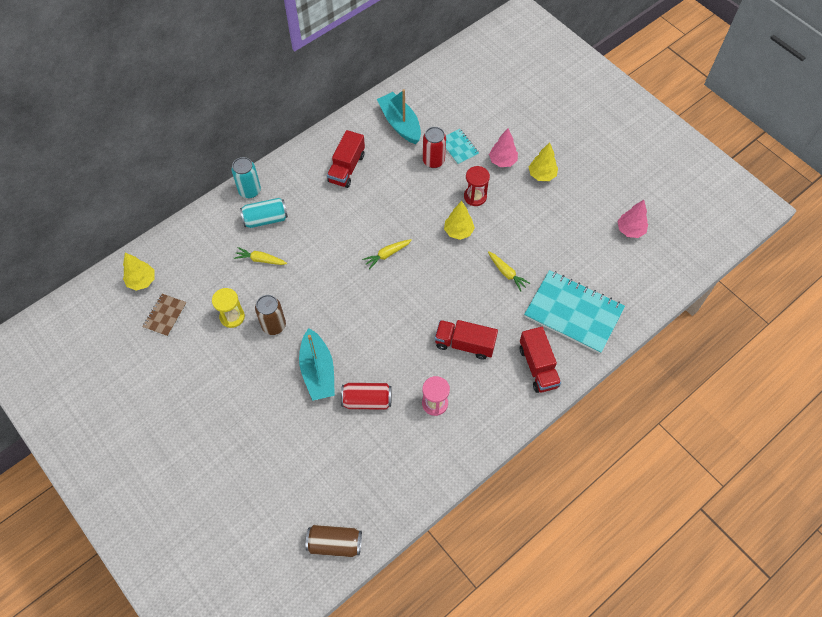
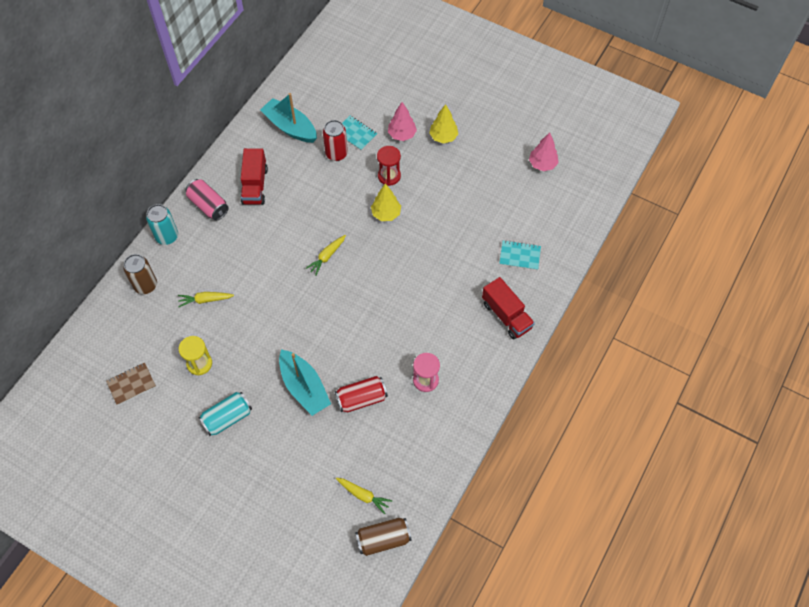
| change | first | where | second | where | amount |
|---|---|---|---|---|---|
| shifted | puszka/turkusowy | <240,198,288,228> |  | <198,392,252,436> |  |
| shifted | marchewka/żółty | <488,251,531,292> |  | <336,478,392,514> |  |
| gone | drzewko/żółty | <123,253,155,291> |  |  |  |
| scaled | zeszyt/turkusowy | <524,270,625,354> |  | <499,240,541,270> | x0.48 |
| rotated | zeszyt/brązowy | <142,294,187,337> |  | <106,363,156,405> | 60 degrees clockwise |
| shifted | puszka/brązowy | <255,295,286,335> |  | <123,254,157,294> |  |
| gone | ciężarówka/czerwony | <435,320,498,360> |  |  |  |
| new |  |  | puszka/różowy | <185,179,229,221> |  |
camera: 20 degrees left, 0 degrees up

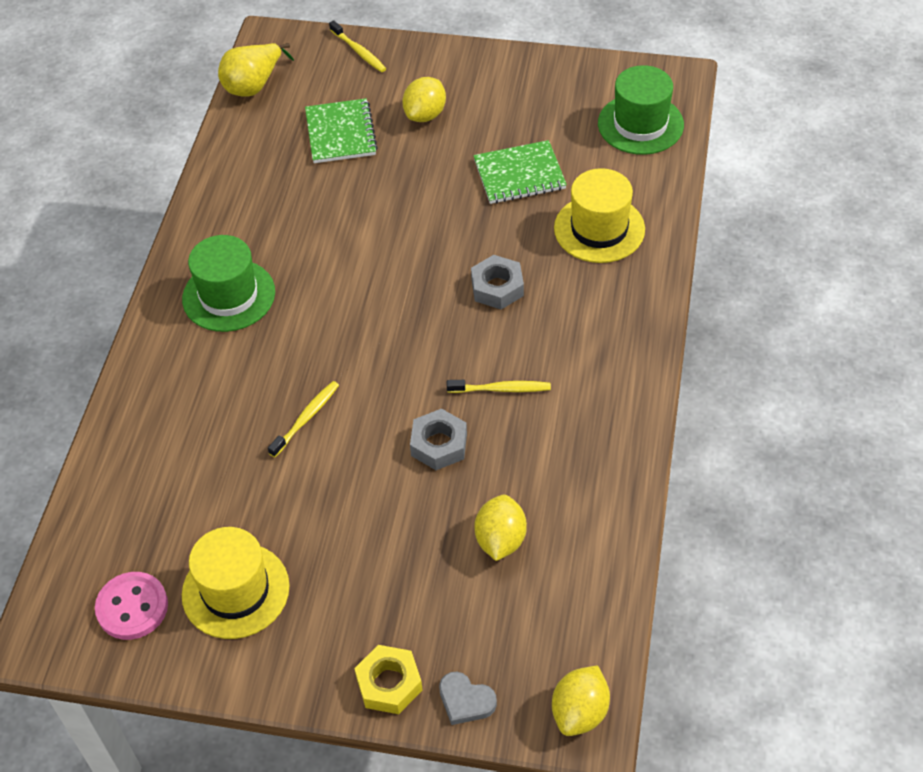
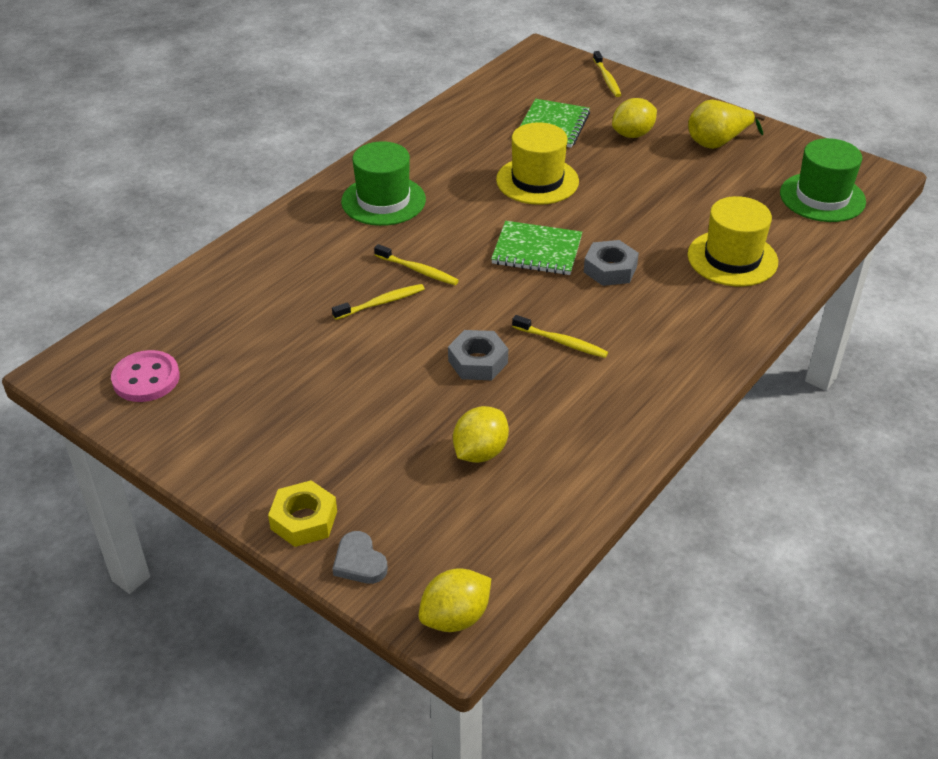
| change | first | where | second | where | amount |
|---|---|---|---|---|---|
| shifted | gruszka/żółty | <218,43,294,97> |  | <688,100,765,149> |  |
| shifted | zeszyt/zielony | <473,140,567,204> |  | <491,221,582,275> |  |
| shifted | kapelusz/żółty | <182,527,290,639> |  | <496,122,579,205> |  |
| new |  |  | szczoteczka do zębów/żółty | <374,244,459,285> |  |
camera: 25 degrees right, 10 degrees down

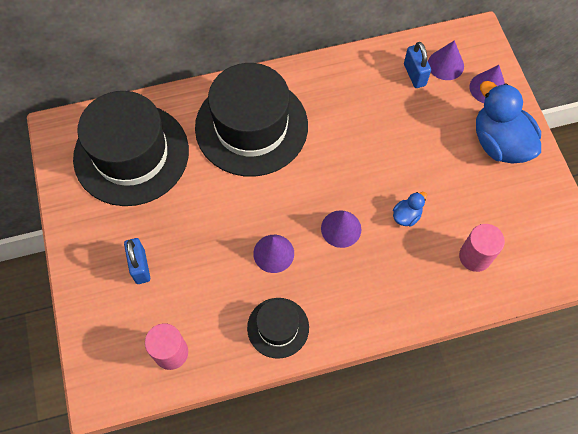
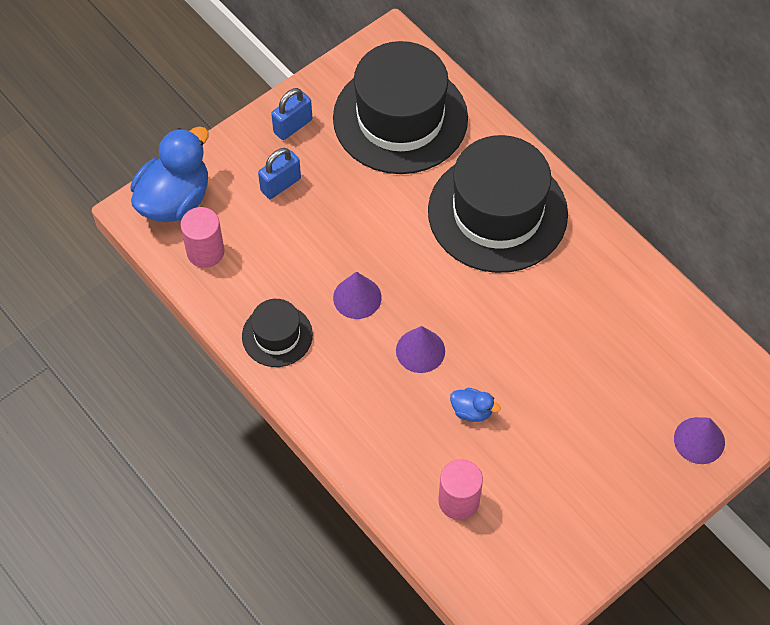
| change | first | where | second | where | amount |
|---|---|---|---|---|---|
| gone | stożek/fioletowy | <428,40,464,80> |  |  |  |
| shifted | kłódka/niebieski | <404,42,431,88> |  | <271,88,312,140> |  |
| shifted | kaczka/niebieski | <476,81,541,164> |  | <130,126,209,222> |  |
camera: 65 degrees right, 5 degrees down

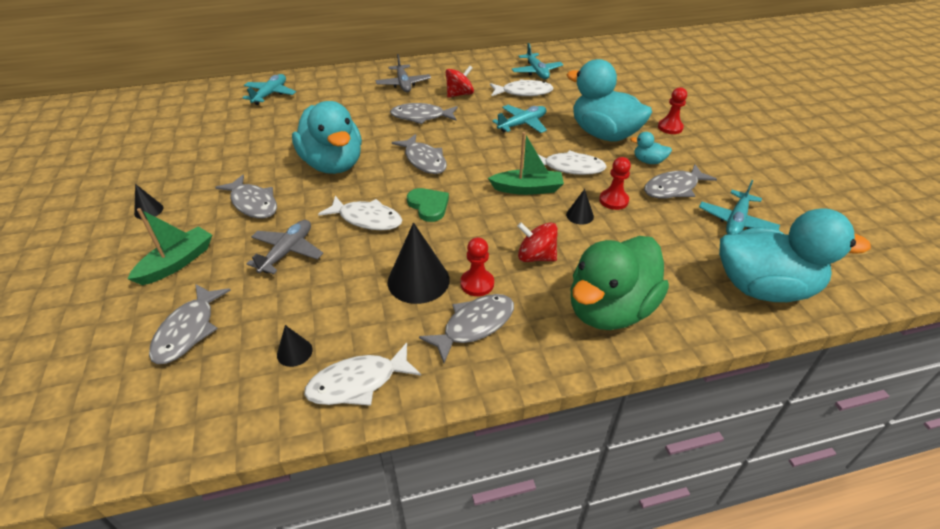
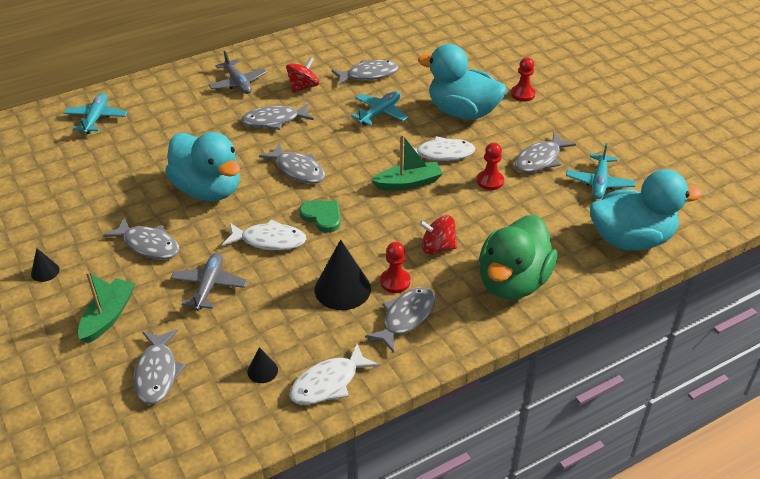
| change | first | where | second | where | amount |
|---|---|---|---|---|---|
| gone | samolot/turkusowy | <512,43,564,79> |  |  |  |
| repainted | ryba/biały | <490,79,553,97> | ryba/szary | <332,60,399,85> |  |
| gone | kaczka/turkusowy | <630,132,672,164> |  |  |  |
| gone | stożek/czarny | <566,189,594,225> |  |  |  |
camera: 15 degrees left, 0 degrees up

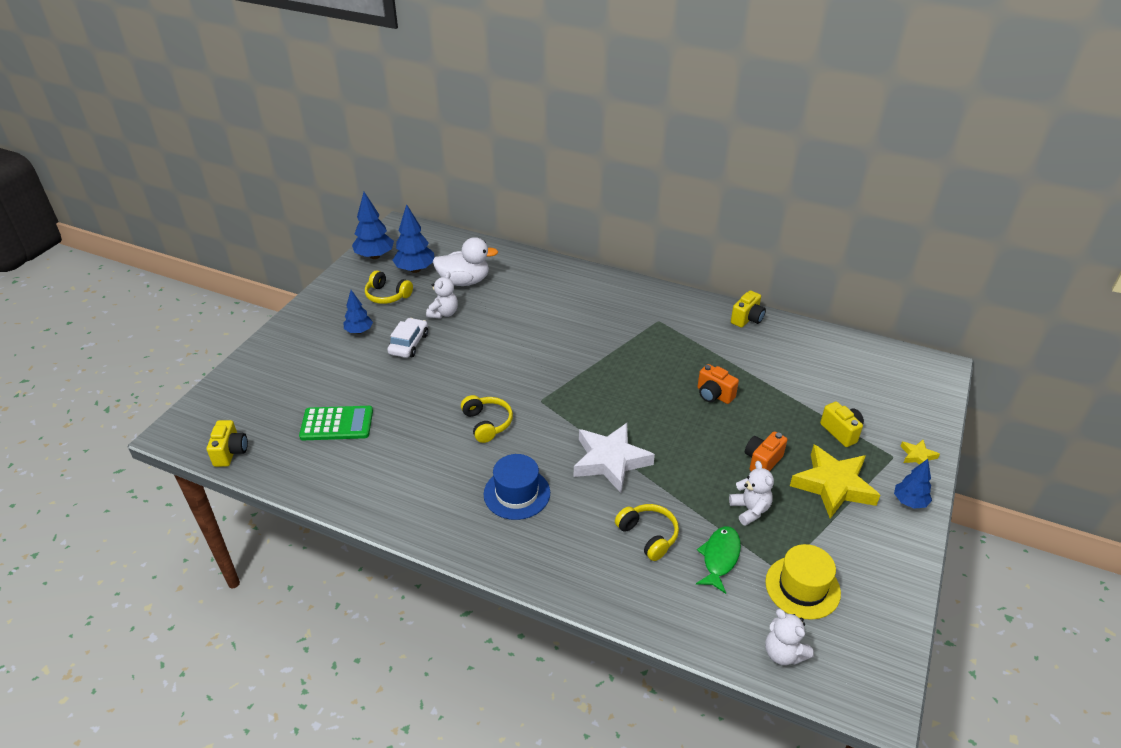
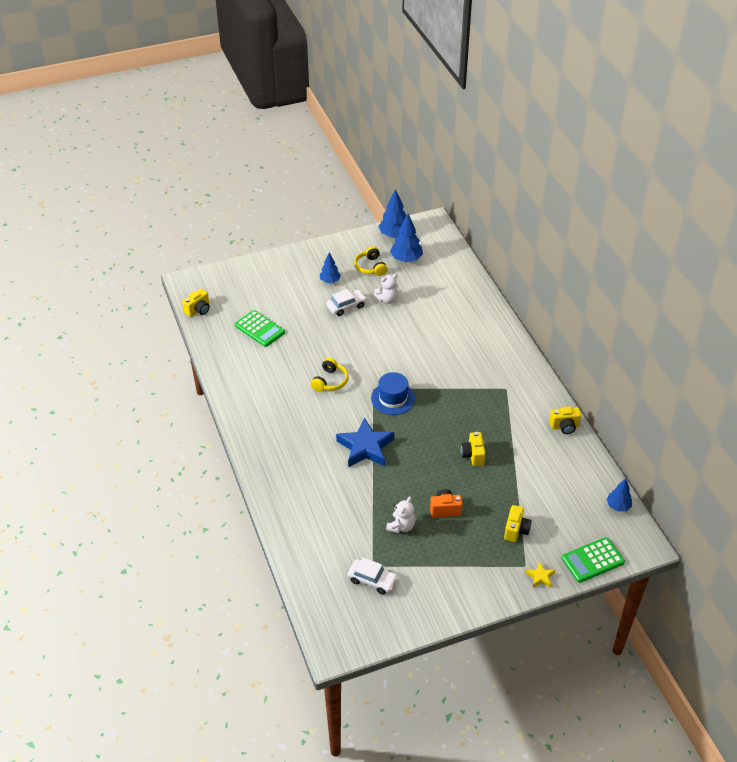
| change | first | where | second | where | amount |
|---|---|---|---|---|---|
| gone | kaczka/biały | <433,237,498,286> |  |  |  |
| repainted | aparat fotograficzny/pomarańczowy | <697,364,739,404> | aparat fotograficzny/żółty | <461,432,486,466> |  |
| repainted | gwiazda/biały | <574,423,655,493> | gwiazda/niebieski | <336,417,394,467> |  |
| gone | gwiazda/żółty | <790,445,880,519> |  |  |  |
| shifted | kapelusz/niebieski | <484,454,550,520> |  | <371,372,415,415> |  |
| shifted | drzewko/niebieski | <894,459,932,509> |  | <607,478,632,512> |  |
| gone | słuchawki/żółty | <615,504,679,561> |  |  |  |
| gone | ryba/zielony | <696,526,741,594> |  |  |  |
| swapped | kapelusz/żółty | <765,544,841,620> | samochód/biały | <348,557,398,595> |  |
| gone | miś/biały | <765,609,814,665> |  |  |  |
| new |  |  | kalkulator/zielony | <562,537,625,583> |  |
camera: 45 degrees right, 5 degrees up

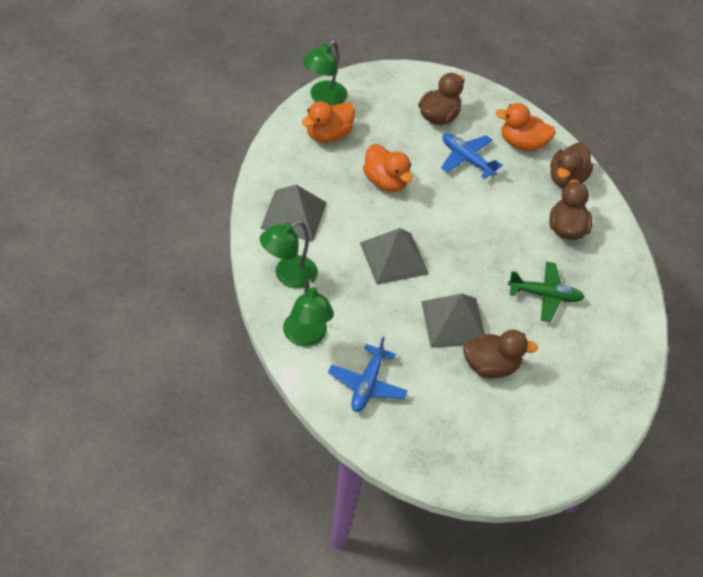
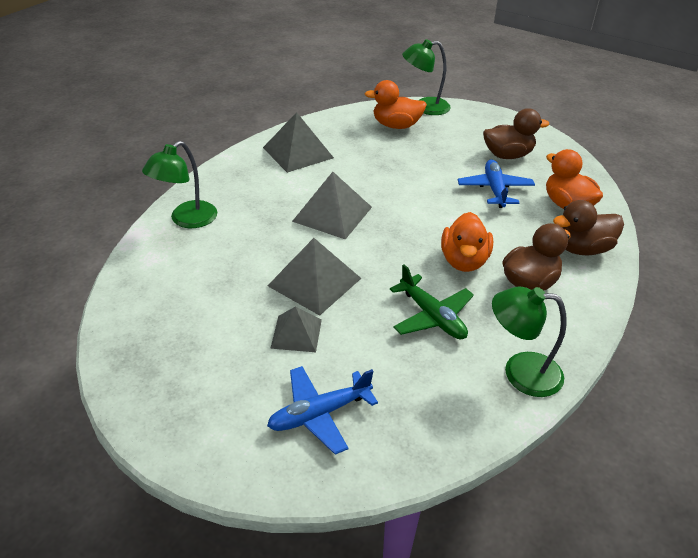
| change | first | where | second | where | amount |
|---|---|---|---|---|---|
| shifted | kaczka/pomarańczowy | <363,144,413,192> |  | <441,212,493,272> |  |
| shifted | lampka/zielony | <260,221,318,289> |  | <492,287,567,397> |  |
| swapped | kaczka/brązowy | <463,330,538,379> | piramida/szary | <270,307,322,352> |  |
| shifted | samolot/niebieski | <328,337,408,412> |  | <267,366,378,455> |  |
camera: 50 degrees right, 10 degrees down

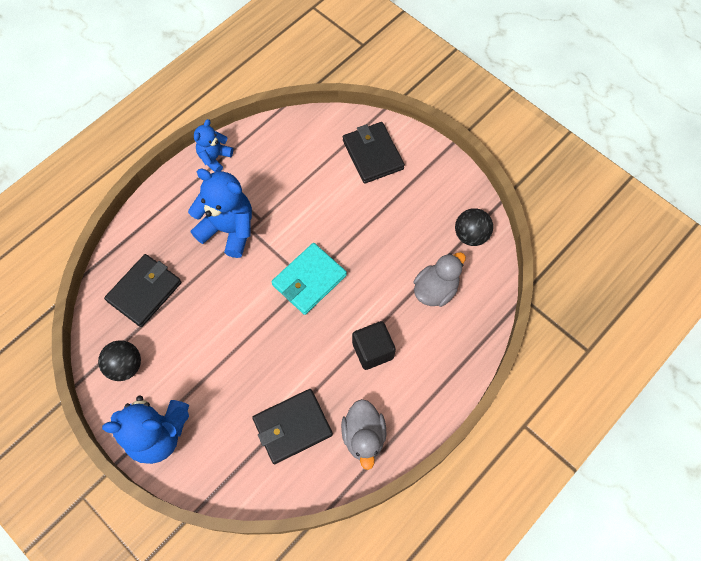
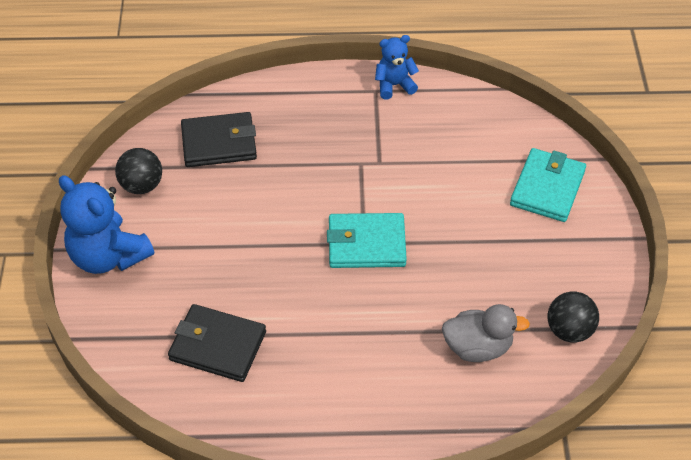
| change | first | where | second | where | amount |
|---|---|---|---|---|---|
| repainted | portfel/czarny | <343,122,405,184> | portfel/turkusowy | <510,148,586,222> |  |
| gone | miś/niebieski | <188,169,252,258> |  |  |  |
| gone | sześcian/czarny | <352,321,396,370> |  |  |  |
| gone | kaczka/szary | <341,399,386,470> |  |  |  |
camera: 45 degrees right, 15 degrees down

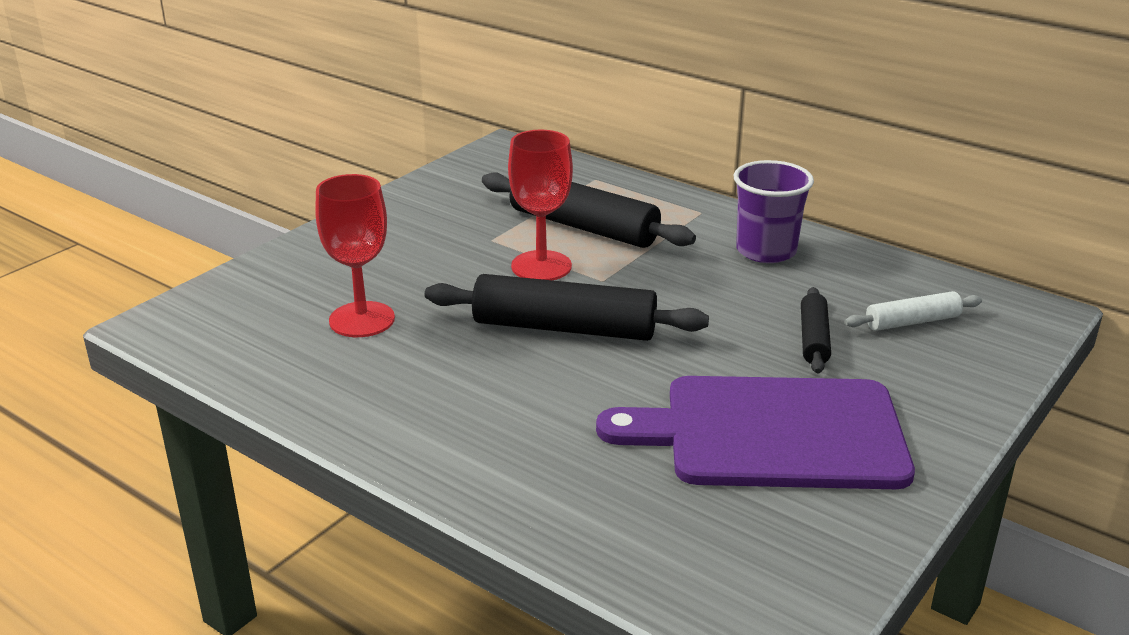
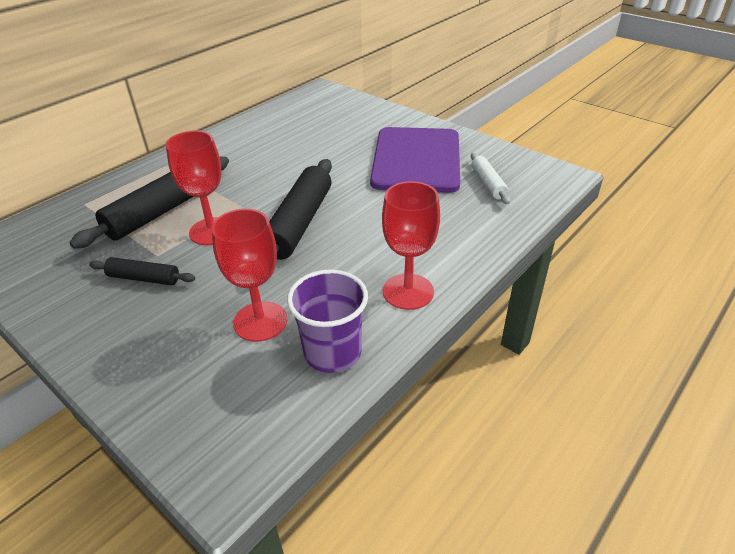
| change | first | where | second | where | amount |
|---|---|---|---|---|---|
| shifted | szklanka/fioletowy | <734,160,814,263> |  | <287,269,368,373> |  |
| shifted | wałek do ciasta/czarny | <801,287,831,373> |  | <89,257,195,285> |  |
| shifted | wałek do ciasta/biały | <845,291,982,331> |  | <471,153,510,204> |  |
| new |  |  | kielich/czerwony | <382,181,440,310> |  |
camera: 85 degrees left, 10 degrees up

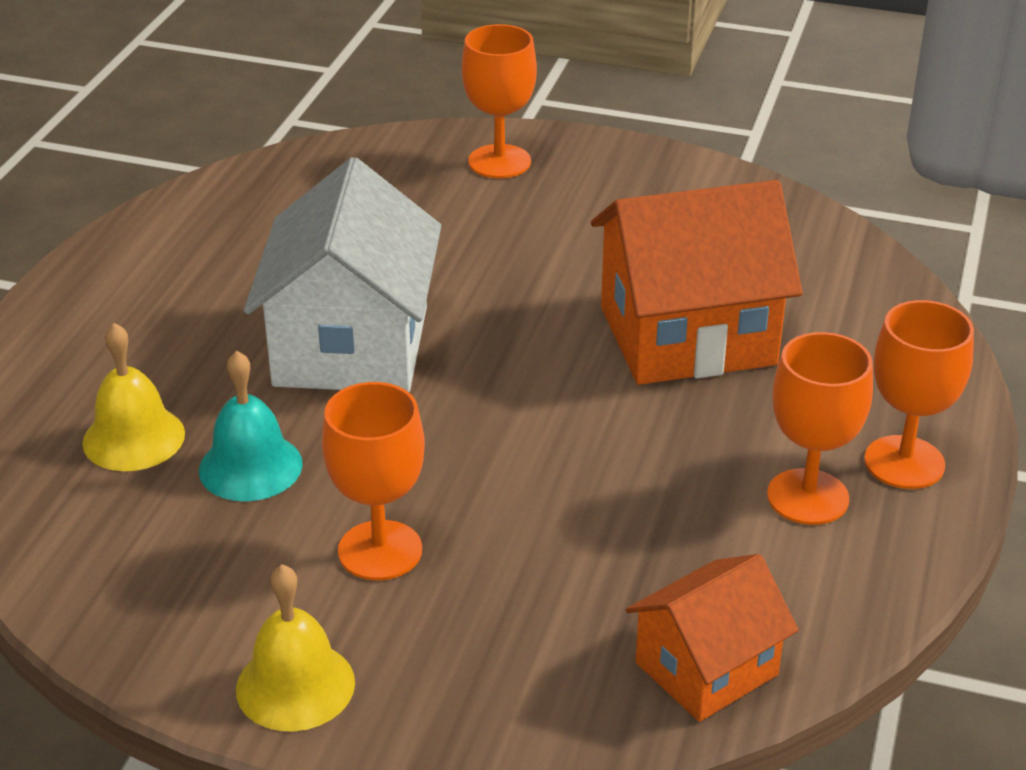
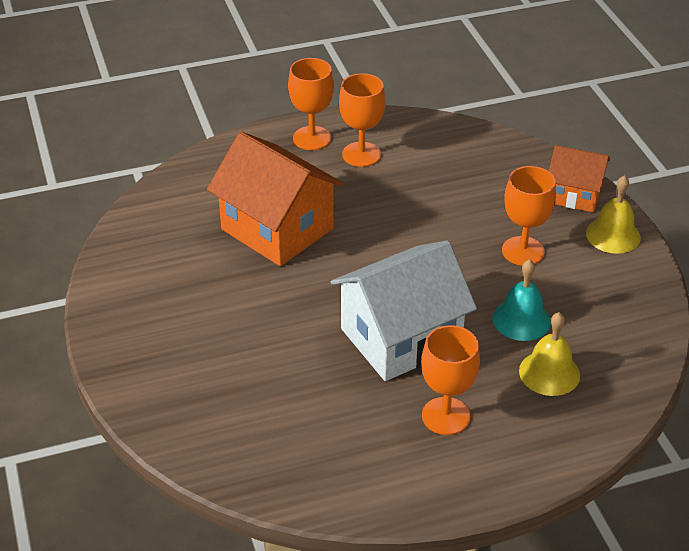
| change | first | where | second | where | amount |
|---|---|---|---|---|---|
| shifted | kielich/pomarańczowy | <462,24,537,178> |  | <421,325,480,435> |  |
| shifted | domek/pomarańczowy | <625,554,799,722> |  | <549,145,610,212> |  |
camera: 125 degrees left, 5 degrees up

